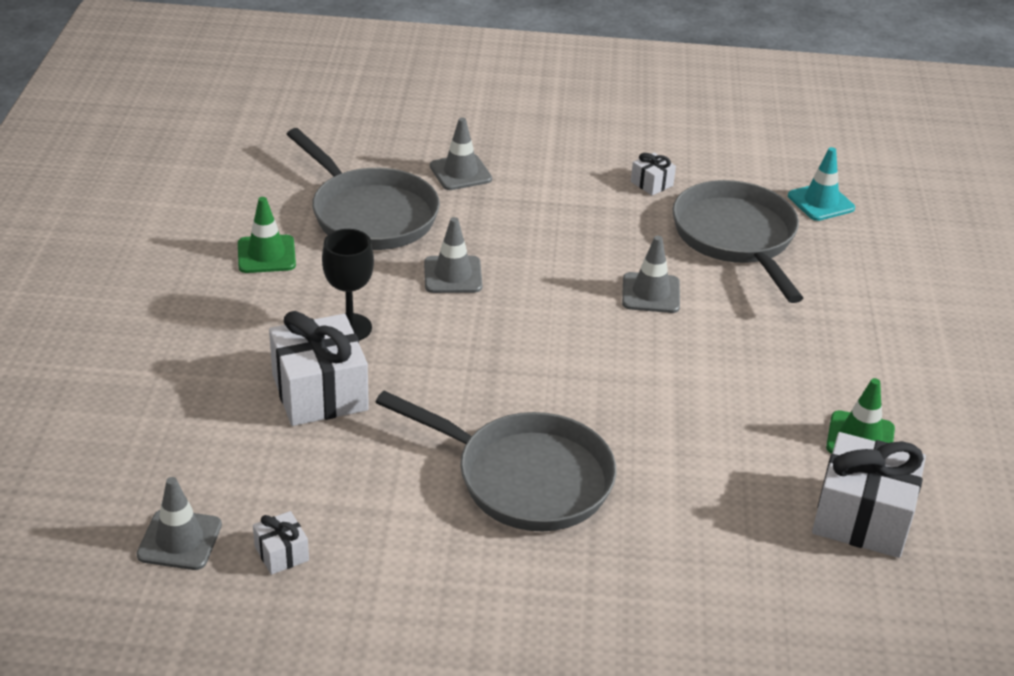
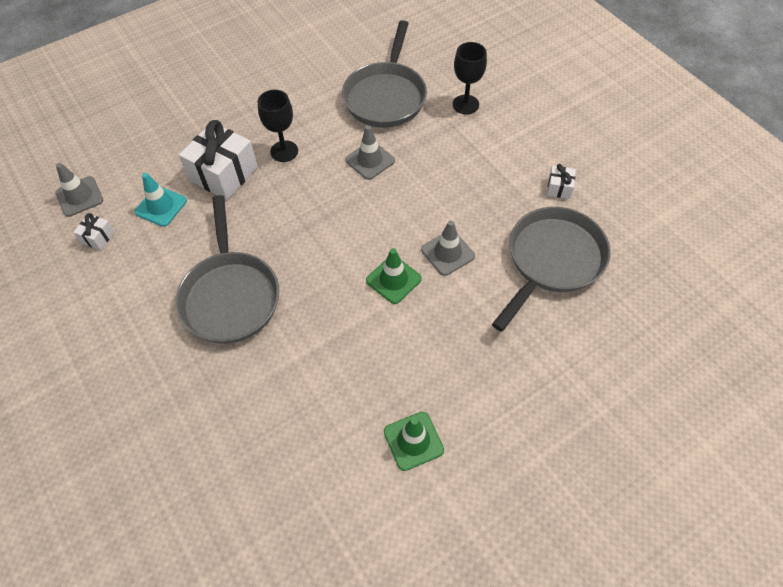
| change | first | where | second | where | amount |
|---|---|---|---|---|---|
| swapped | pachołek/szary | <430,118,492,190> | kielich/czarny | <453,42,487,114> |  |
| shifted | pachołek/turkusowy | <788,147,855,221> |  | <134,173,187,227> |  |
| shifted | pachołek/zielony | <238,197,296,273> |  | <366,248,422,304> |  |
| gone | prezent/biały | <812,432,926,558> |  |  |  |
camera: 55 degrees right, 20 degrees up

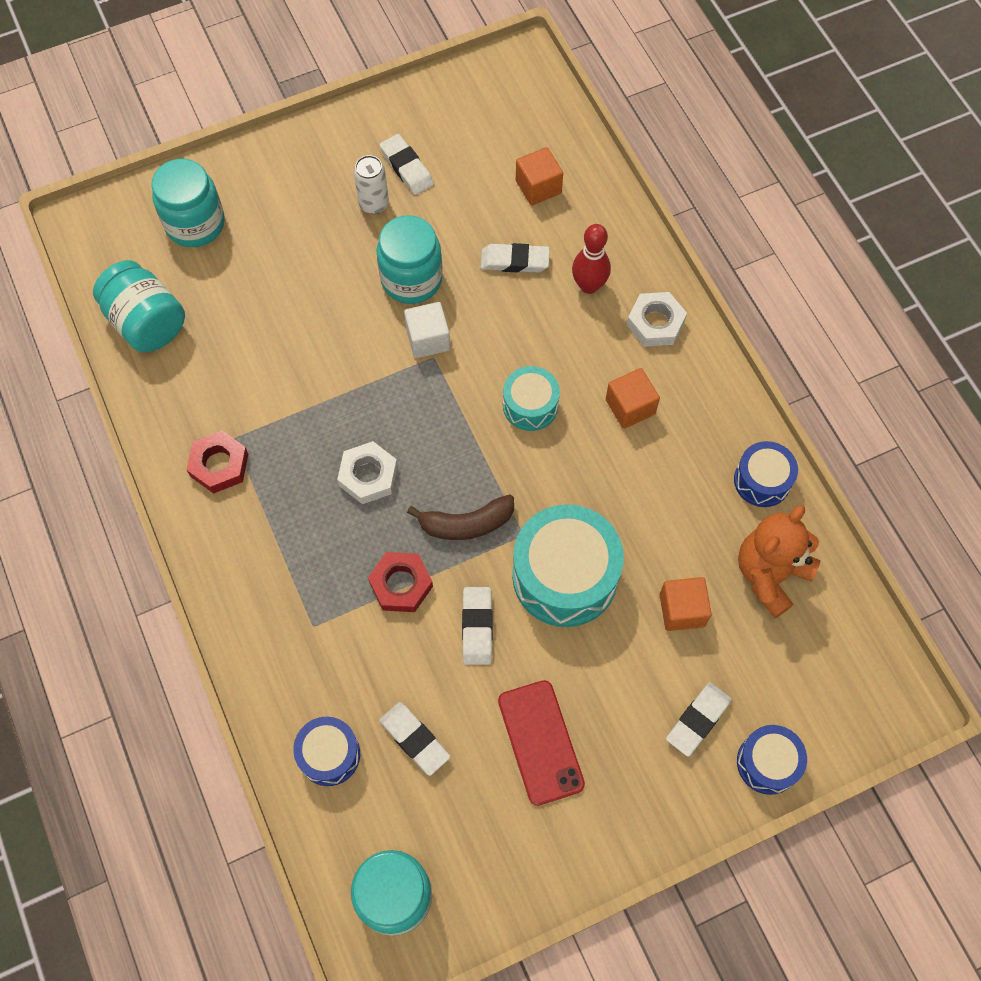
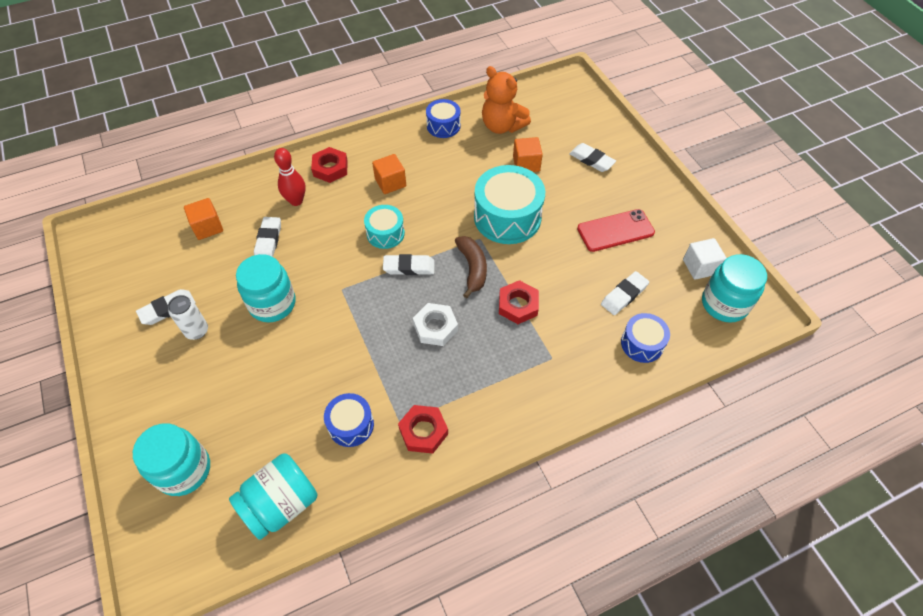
| change | first | where | second | where | amount |
|---|---|---|---|---|---|
| repainted | nakrętka/biały | <627,292,687,347> | nakrętka/czerwony | <311,147,348,183> |  |
| shifted | sześcian/biały | <404,302,450,358> |  | <683,238,727,280> |  |
| shifted | gumka do mazania/biały | <462,587,493,665> |  | <383,254,435,275> |  |
| shifted | bęben/niebieski | <737,725,807,795> |  | <324,393,374,447> |  |
camera: 90 degrees left, 10 degrees down

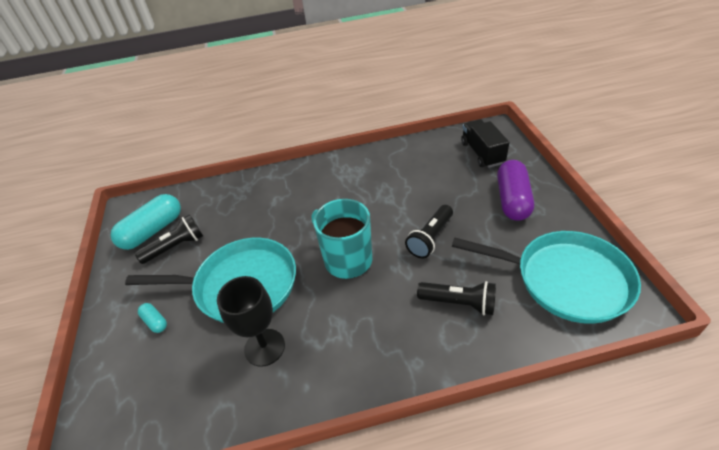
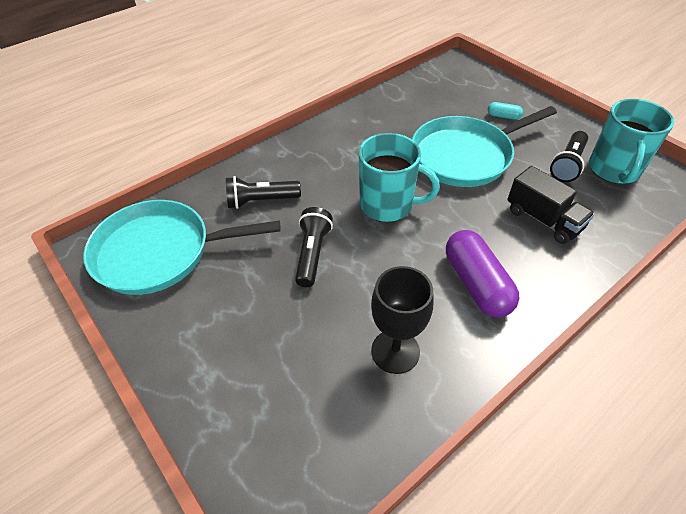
| change | first | where | second | where | amount |
|---|---|---|---|---|---|
| shifted | ciężarówka/czarny | <461,119,509,168> |  | <507,166,595,244> |  |
| shifted | kapsułka/fioletowy | <497,160,534,221> |  | <446,230,519,317> |  |
| swapped | kapsułka/turkusowy | <110,194,181,250> | kubek/turkusowy | <589,99,674,184> |  |
| shifted | kielich/czarny | <217,276,285,367> |  | <371,266,434,374> |  |
camera: 150 degrees right, 5 degrees up

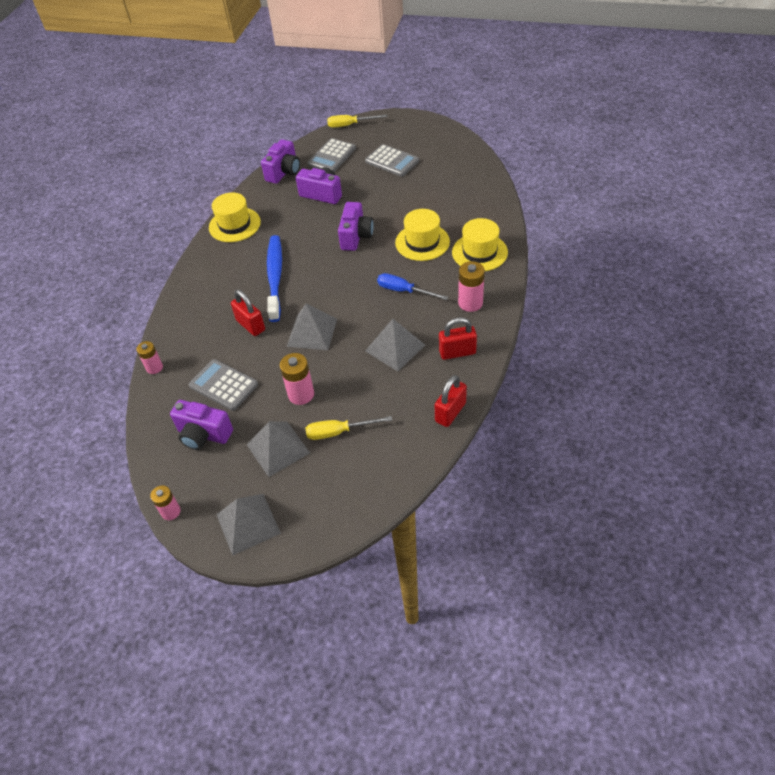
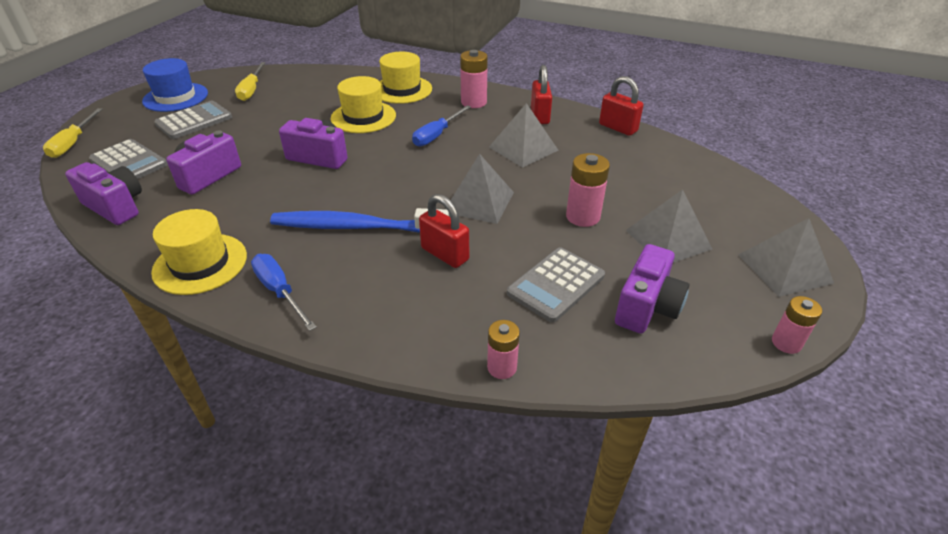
| change | first | where | second | where | amount |
|---|---|---|---|---|---|
| rotated | kłódka/czerwony | <231,290,265,336> |  | <419,194,469,268> | 75 degrees clockwise |
| shifted | śrubokręt/żółty | <306,416,392,440> |  | <235,62,265,101> |  |
| new |  |  | kapelusz/niebieski | <142,58,208,112> |  |
| new |  |  | śrubokręt/niebieski | <251,254,316,331> |  |
camera: 85 degrees left, 10 degrees down

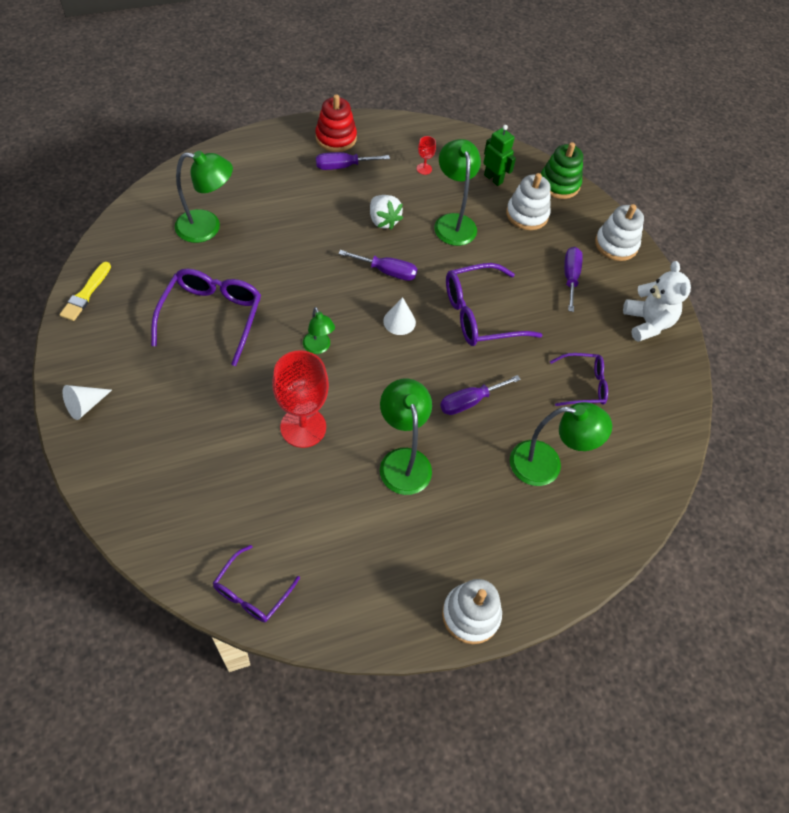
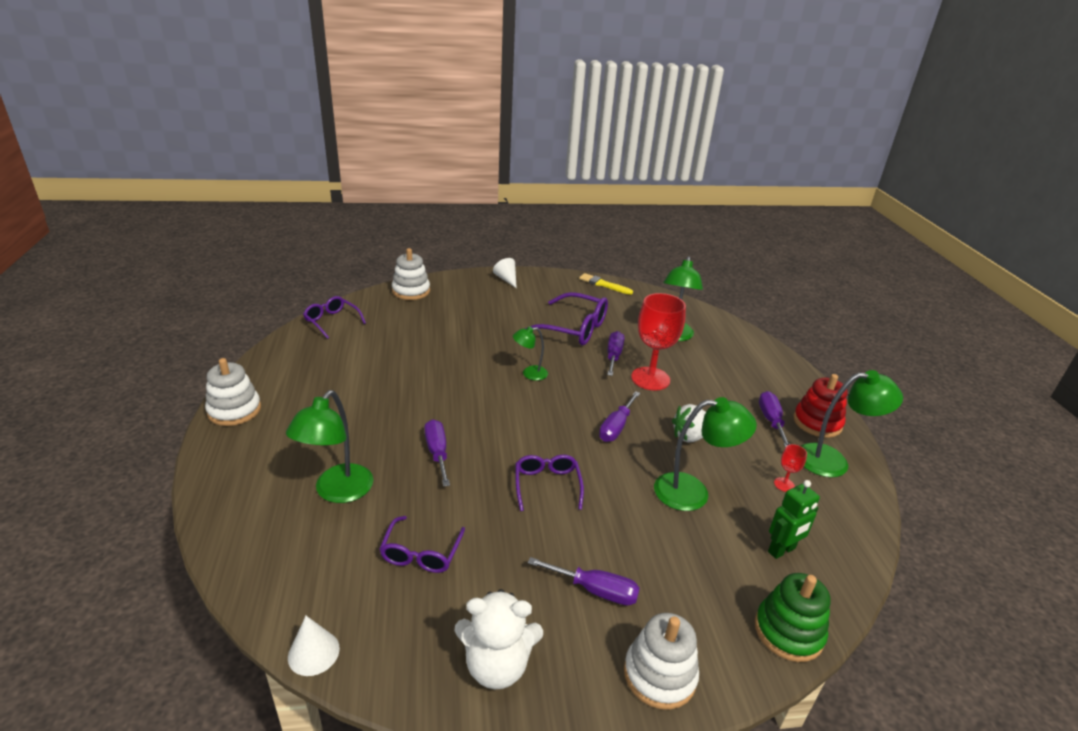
| change | first | where | second | where | amount |
|---|---|---|---|---|---|
| shifted | zabawka nakładanka/biały | <506,173,551,230> |  | <392,248,430,300> |  |
| scaled | okulary/fioletowy | <446,263,542,346> |  | <516,455,584,511> | x0.61 |
| shifted | stożek/biały | <383,297,416,335> |  | <288,616,340,676> |  |
| shifted | kielich/czerwony | <272,350,329,448> |  | <631,293,686,391> |  |
| shifted | lampka/zielony | <380,378,432,495> |  | <801,370,903,477> |  |
| new |  |  | śrubokręt/fioletowy | <607,331,624,376> |  |
camera: 105 degrees right, 25 degrees down

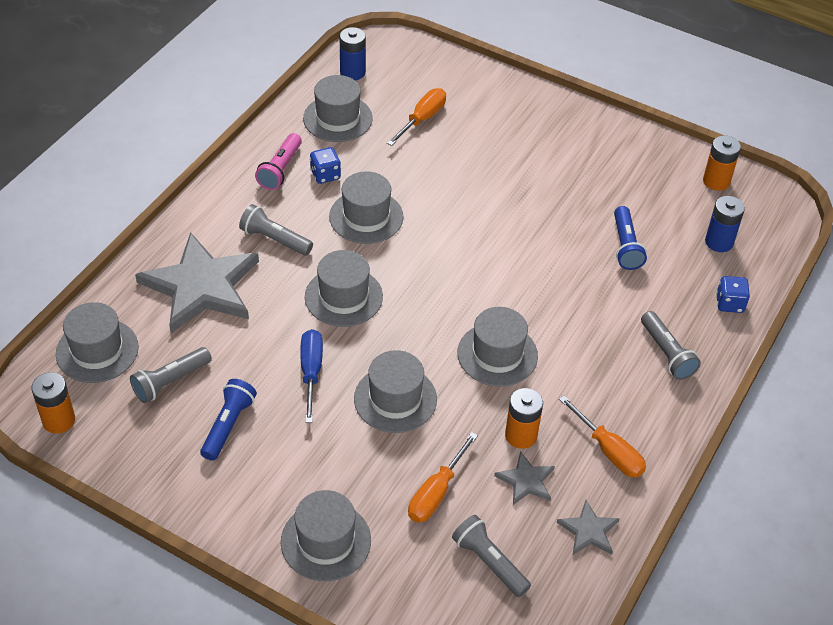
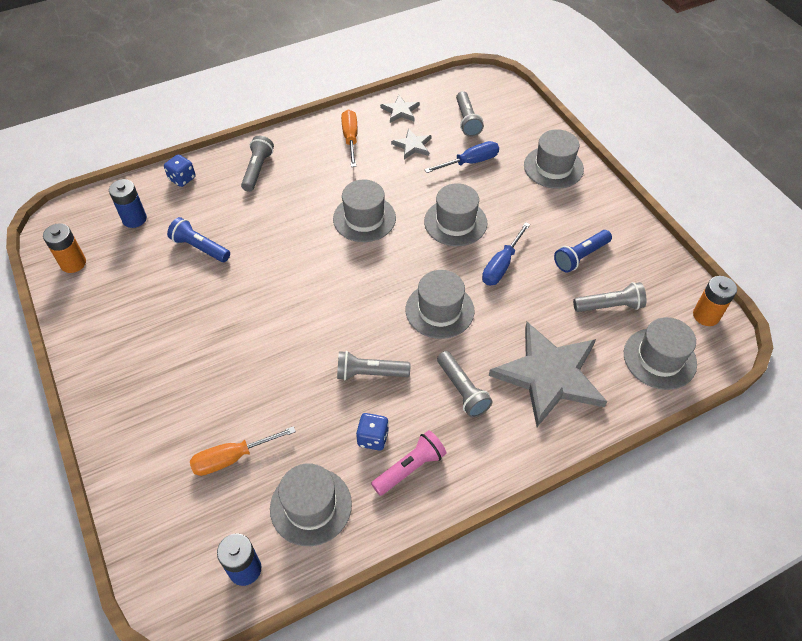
| change | first | where | second | where | amount |
|---|---|---|---|---|---|
| swapped | kapelusz/szary | <329,171,404,244> | latarka/szary | <337,351,410,380> |  |
| rotated | latarka/niebieski | <614,206,647,270> |  | <167,217,230,262> | 90 degrees counterclockwise |
| gone | bateria/pomarańczowy | <505,388,543,449> |  |  |  |
| repainted | śrubokręt/pomarańczowy | <408,432,478,523> | śrubokręt/niebieski | <424,141,499,173> |  |
camera: 145 degrees left, 5 degrees up

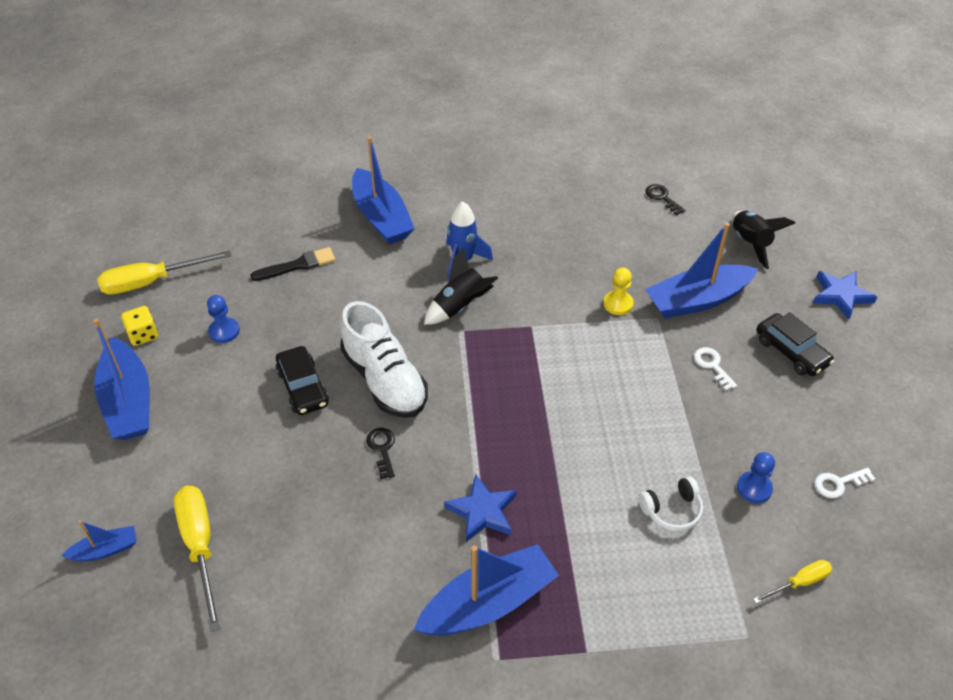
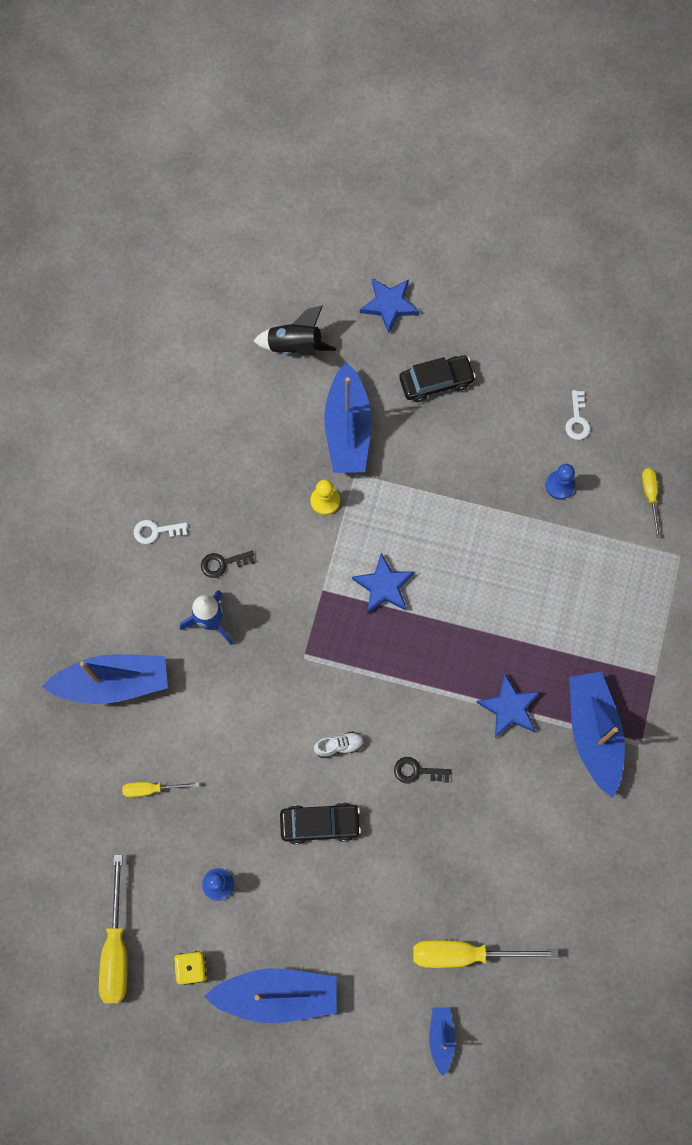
| change | first | where | second | where | amount |
|---|---|---|---|---|---|
| shifted | klucz/czarny | <645,184,685,215> |  | <201,551,255,578> |  |
| swapped | pędzel/czarny | <250,247,335,281> | śrubokręt/żółty | <122,782,199,797> |  |
| gone | rakieta/czarny | <424,247,498,325> |  |  |  |
| scaled | but/biały | <340,301,428,418> |  | <314,731,364,758> | x0.40 |
| shifted | klucz/biały | <694,347,737,391> |  | <134,520,188,544> |  |
| gone | słuchawki/biały | <638,476,703,531> |  |  |  |
| new |  |  | gwiazda/niebieski | <352,553,415,614> |  |
camera: 70 degrees left, 25 degrees up

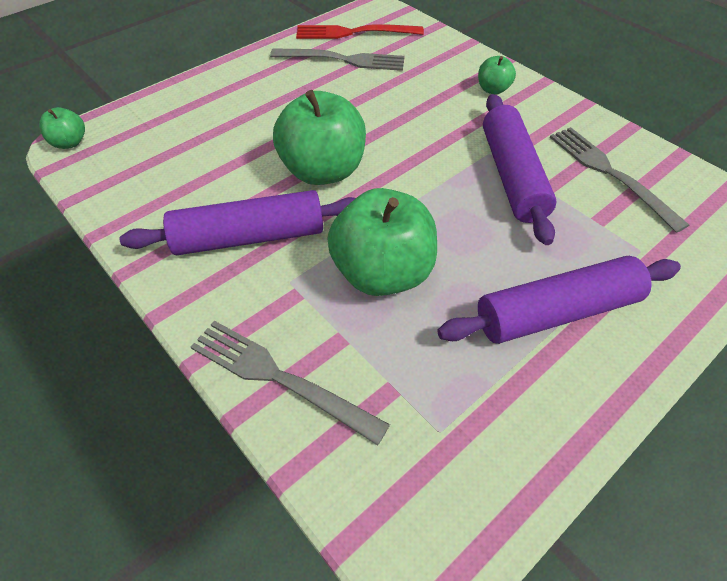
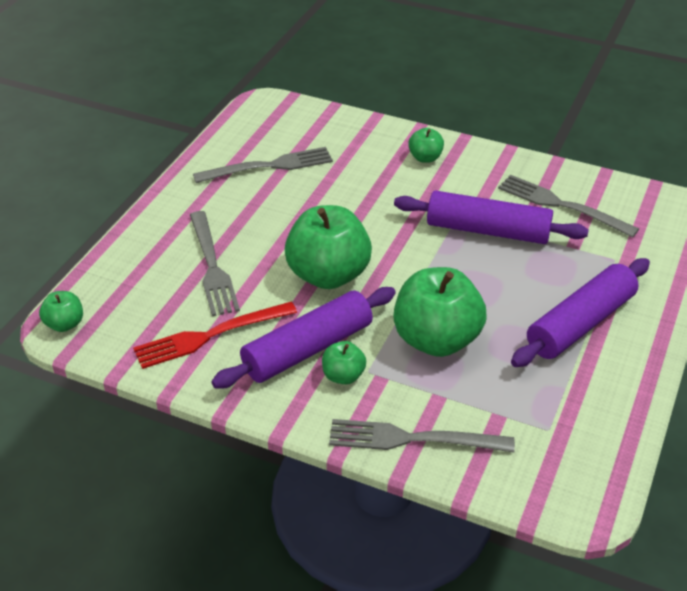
| change | first | where | second | where | amount |
|---|---|---|---|---|---|
| shifted | widelec/czerwony | <296,24,424,39> |  | <133,302,297,369> |  |
| rotated | wałek do ciasta/fioletowy | <483,94,557,245> |  | <394,191,589,244> | 45 degrees counterclockwise |
| new |  |  | widelec/szary | <190,211,240,316> |  |
| new |  |  | jabłko/zielony | <322,341,366,384> |  |
camera: 25 degrees left, 10 degrees down

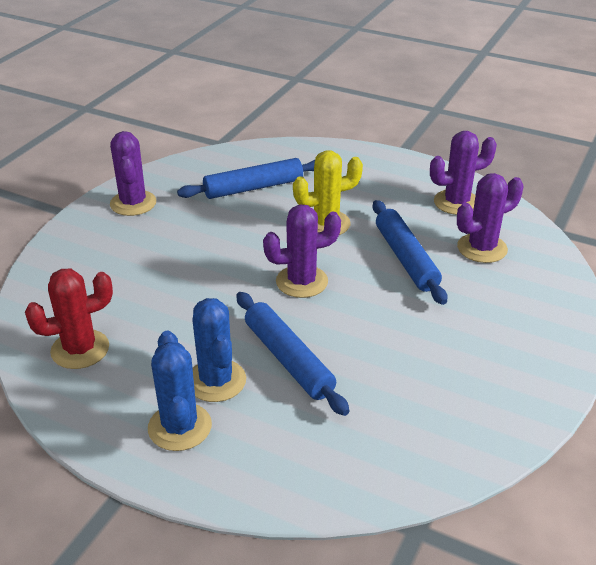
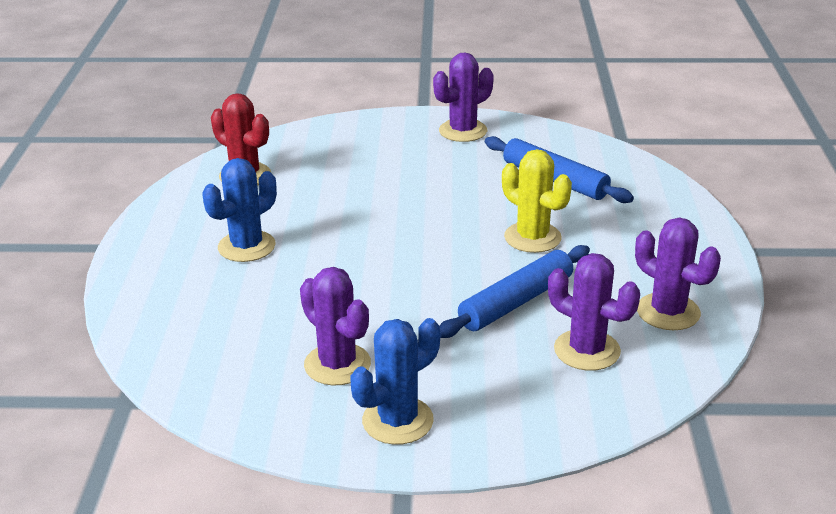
| change | first | where | second | where | amount |
|---|---|---|---|---|---|
| shifted | kaktus/fioletowy | <263,205,341,298> |  | <300,267,371,385> |  |
| gone | wałek do ciasta/niebieski | <236,292,350,416> |  |  |  |
| shifted | kaktus/niebieski | <148,330,212,451> |  | <351,318,440,445> |  |
camera: 65 degrees right, 5 degrees down

